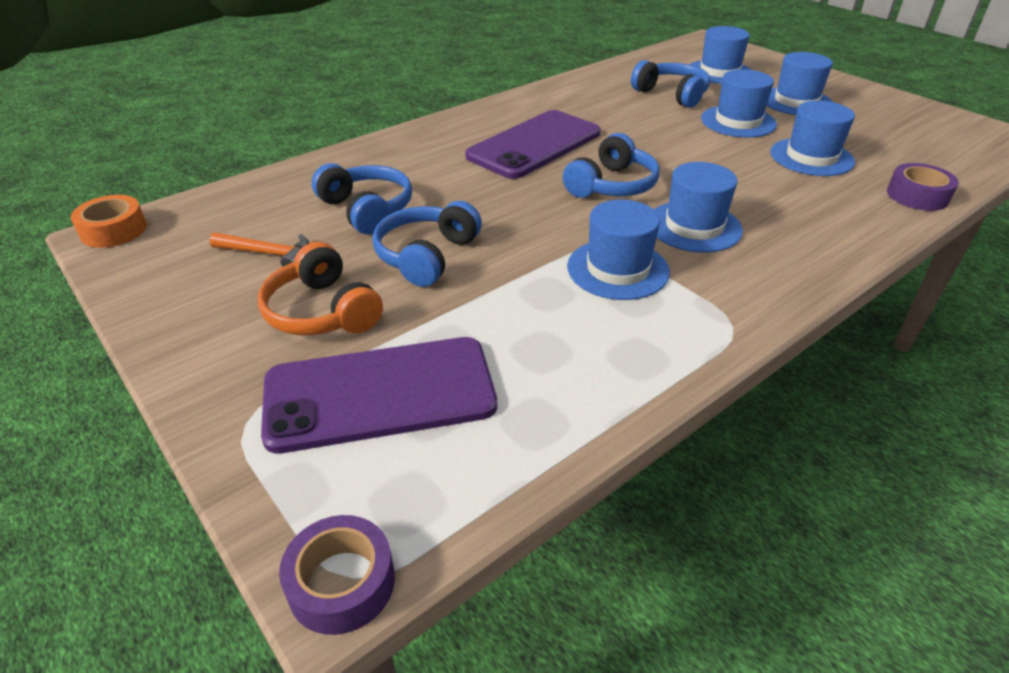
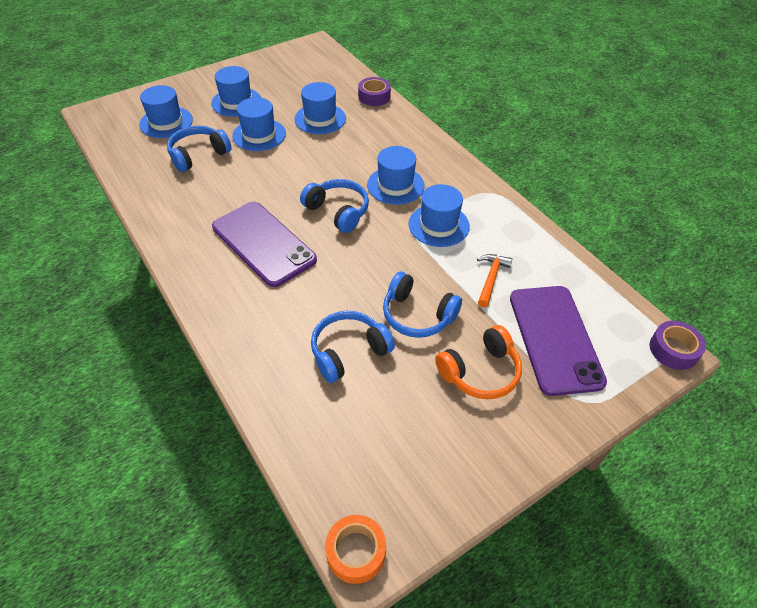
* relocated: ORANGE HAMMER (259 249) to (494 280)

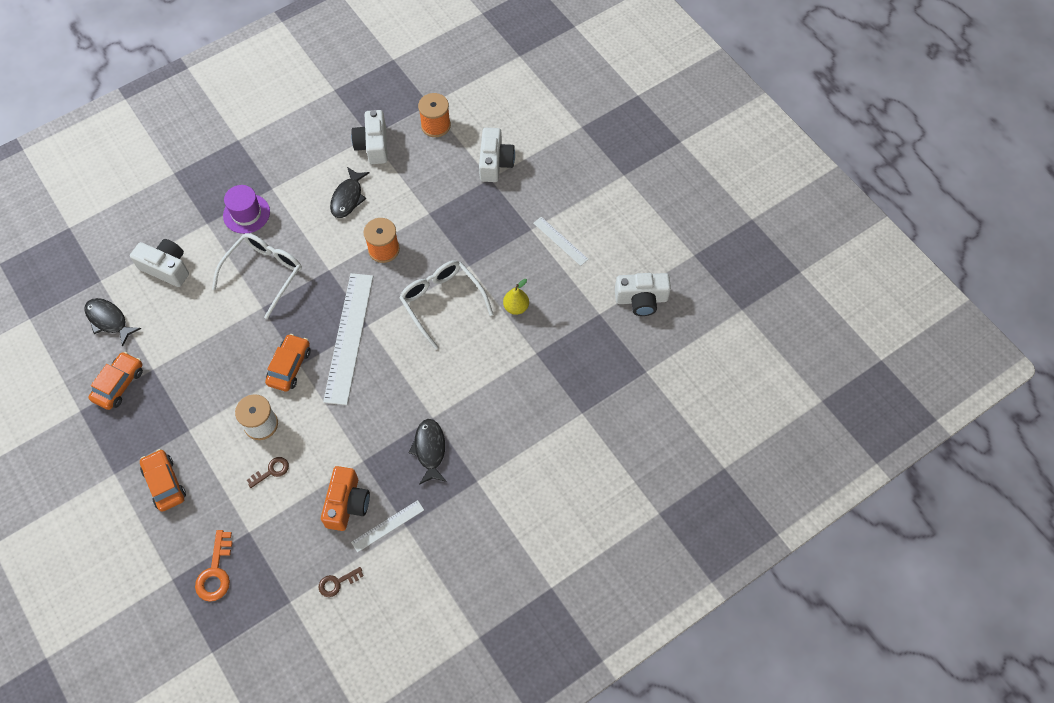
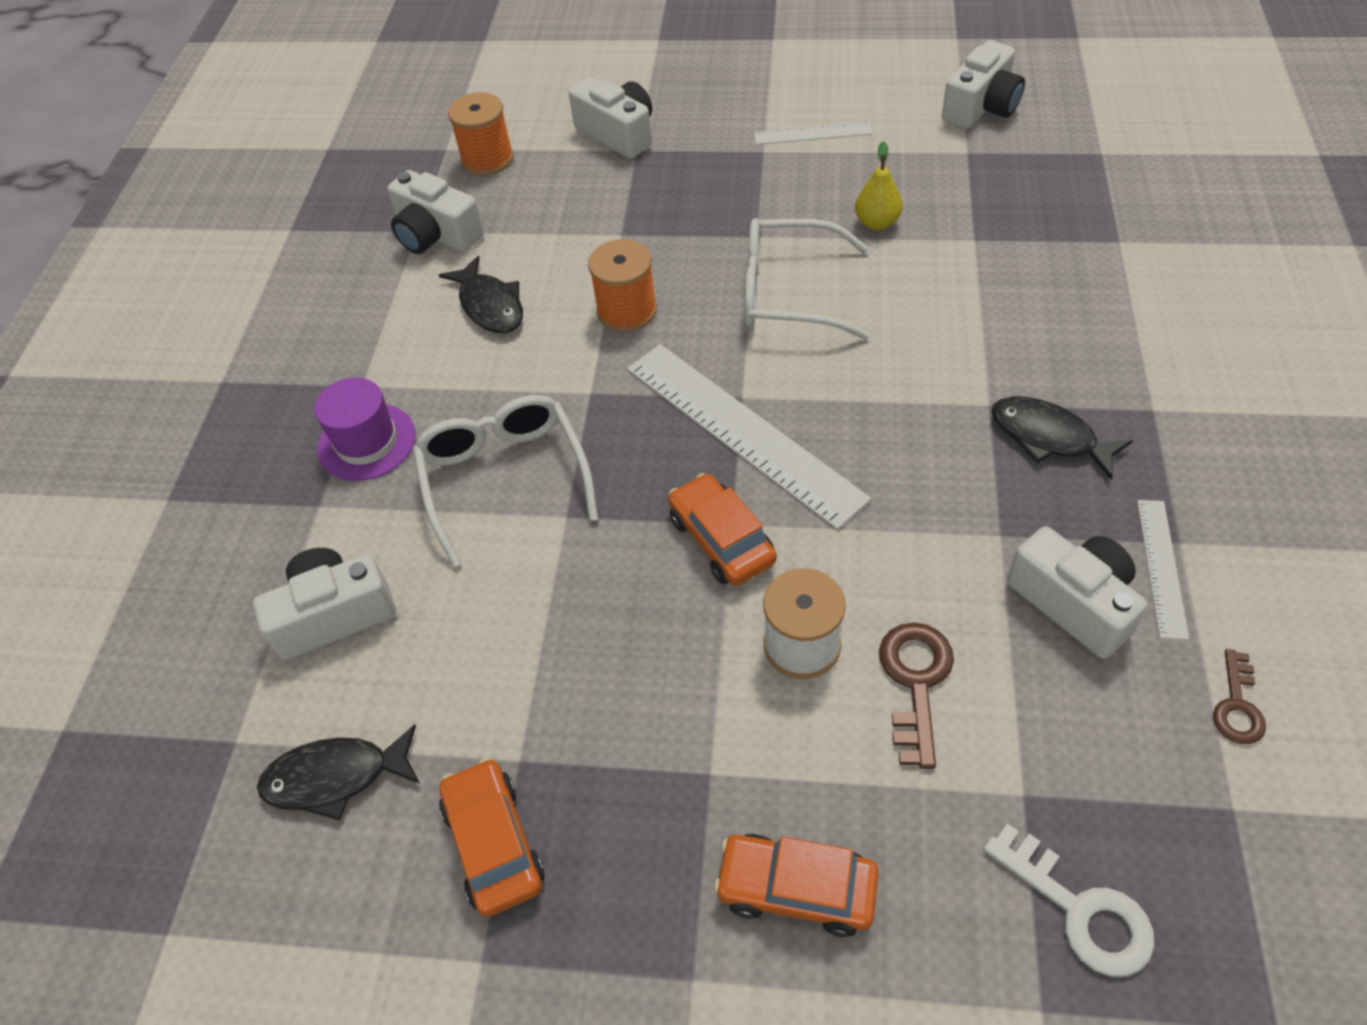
* size: BROWN KEY (268 472) = (916 696) x1.56
* colour: ORANGE CAMERA (345 498) to WHITE CAMERA (1077 592)
* colour: ORANGE KEY (214 566) to WHITE KEY (1069 900)

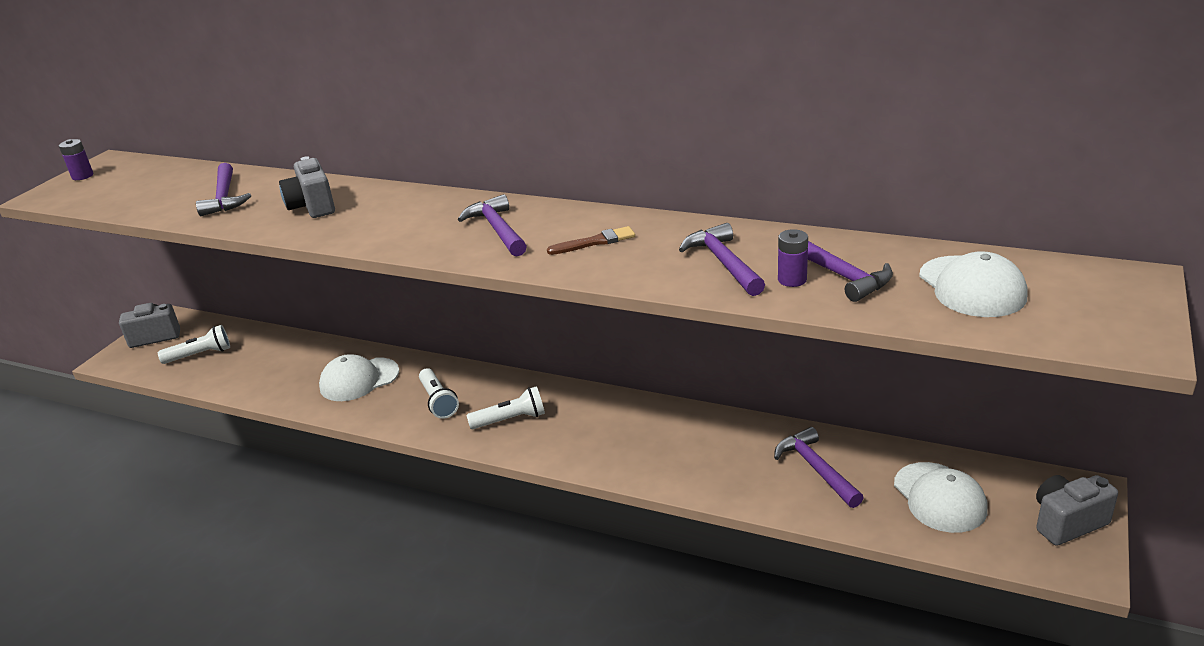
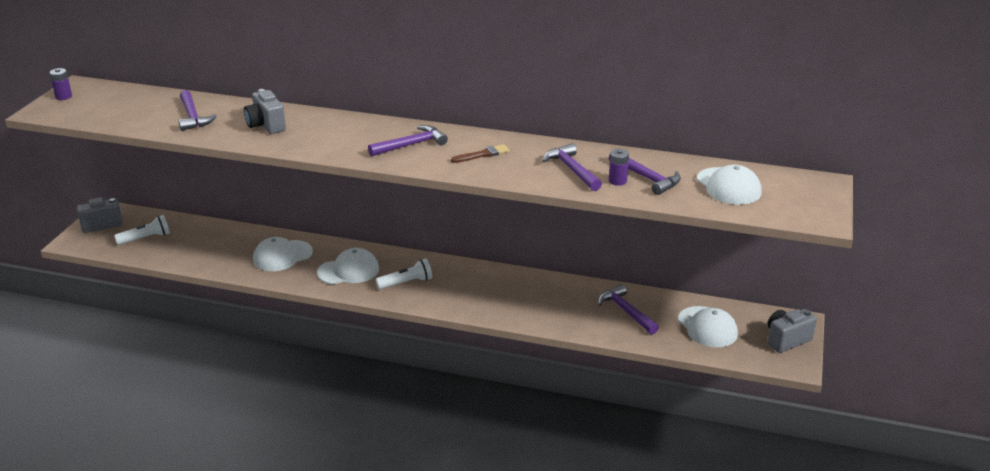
* spun: PURPLE HAMMER (492 225) = (408 140) 90 degrees clockwise
* exchanged: WHITE FLASHLIGHT (439 393) to WHITE CAP (348 266)

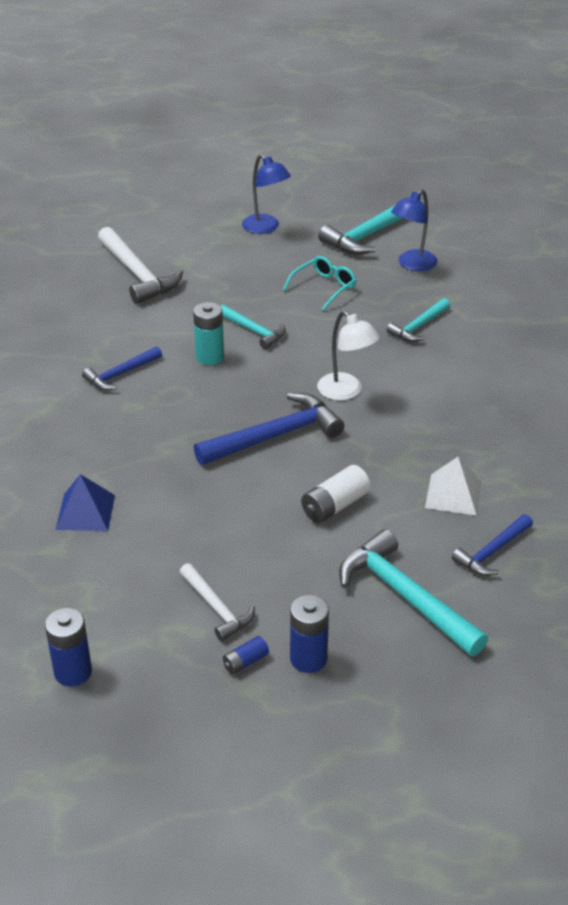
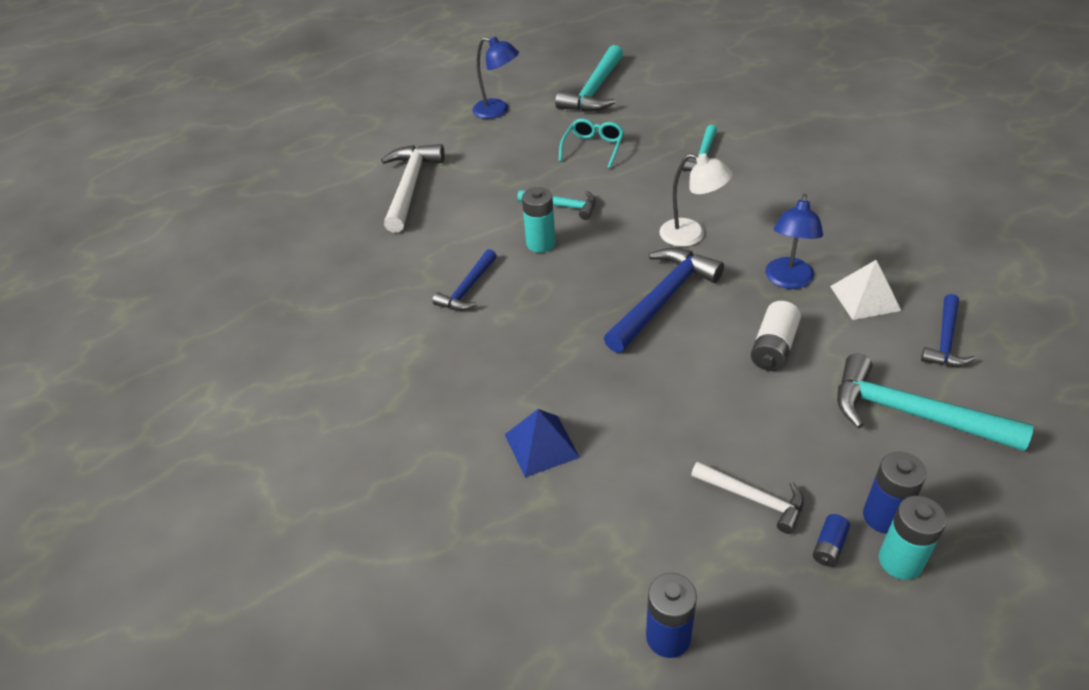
* relocated: BLUE LAMP (414 230) to (794 241)
* spun: WHITE HAMMER (140 265) = (413 188) 120 degrees counterclockwise
* appeared: TURQUOISE BATTERY (913 538)

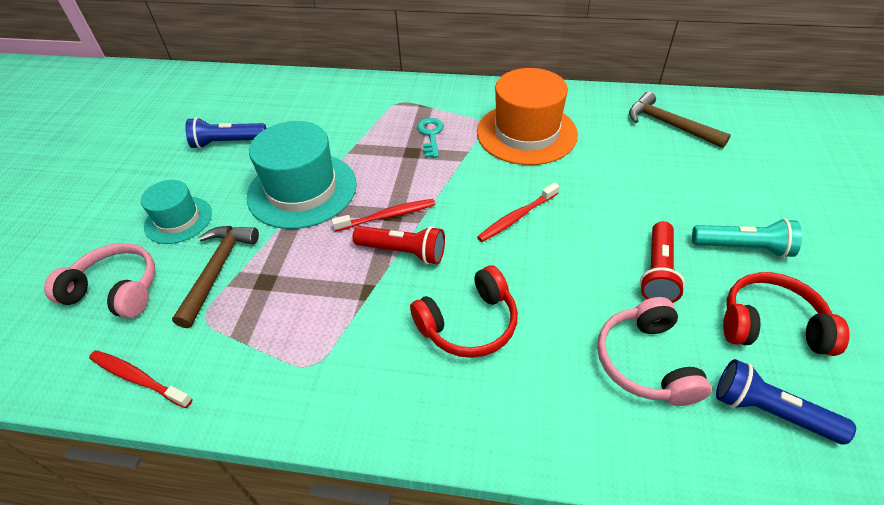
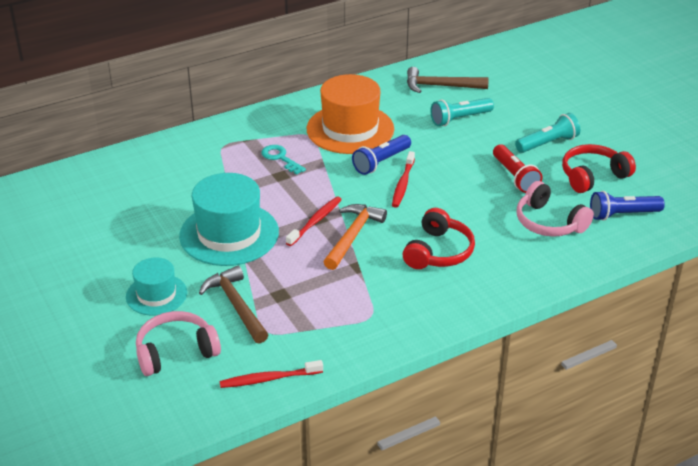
* relocated: BLUE FLASHLIGHT (225 133) to (381 155)
* exchanged: RED FLASHLIGHT (399 245) to ORANGE HAMMER (355 237)
* appeared: TURQUOISE FLASHLIGHT (462 112)

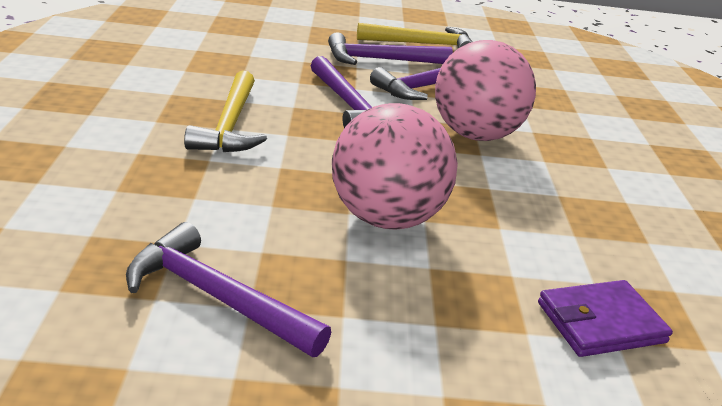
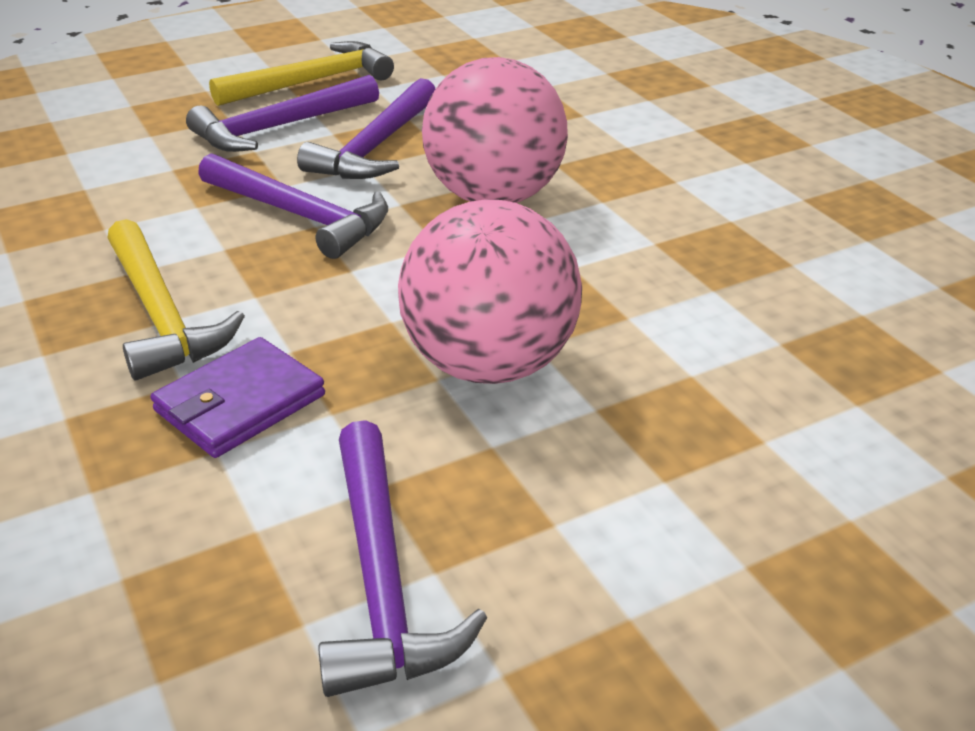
* spun: PURPLE HAMMER (228 289) = (402 558) 105 degrees counterclockwise
* relocated: PURPLE WALLET (605 318) to (238 397)

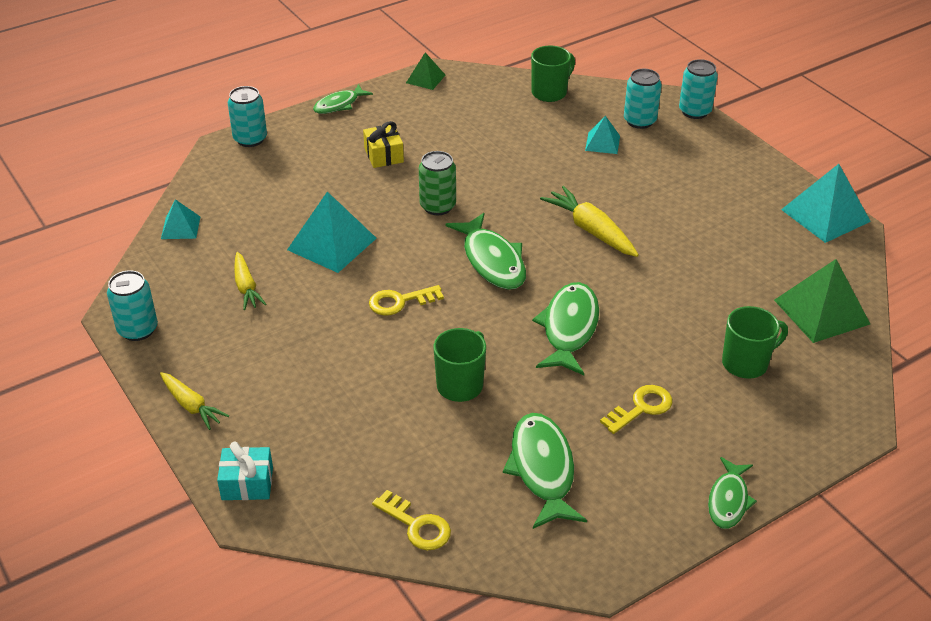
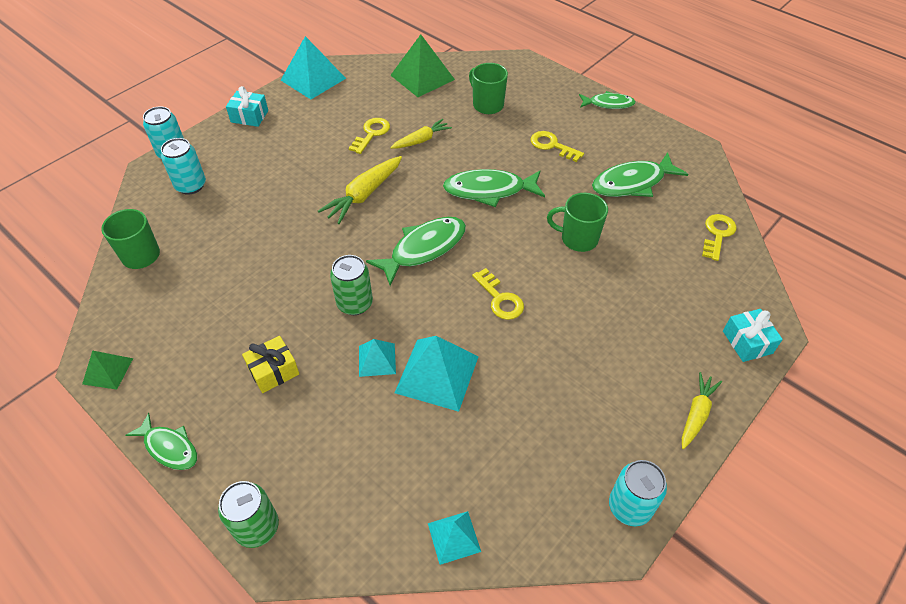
* colour: TURQUOISE CAN (247 116) to GREEN CAN (248 514)
* relocated: TURQUOISE PYRAMID (602 135) to (377 358)
* relocated: YELLOW CARROT (250 281) to (421 134)
* appeared: TURQUOISE GIFT (247 106)
* appeared: YELLOW KEY (369 136)

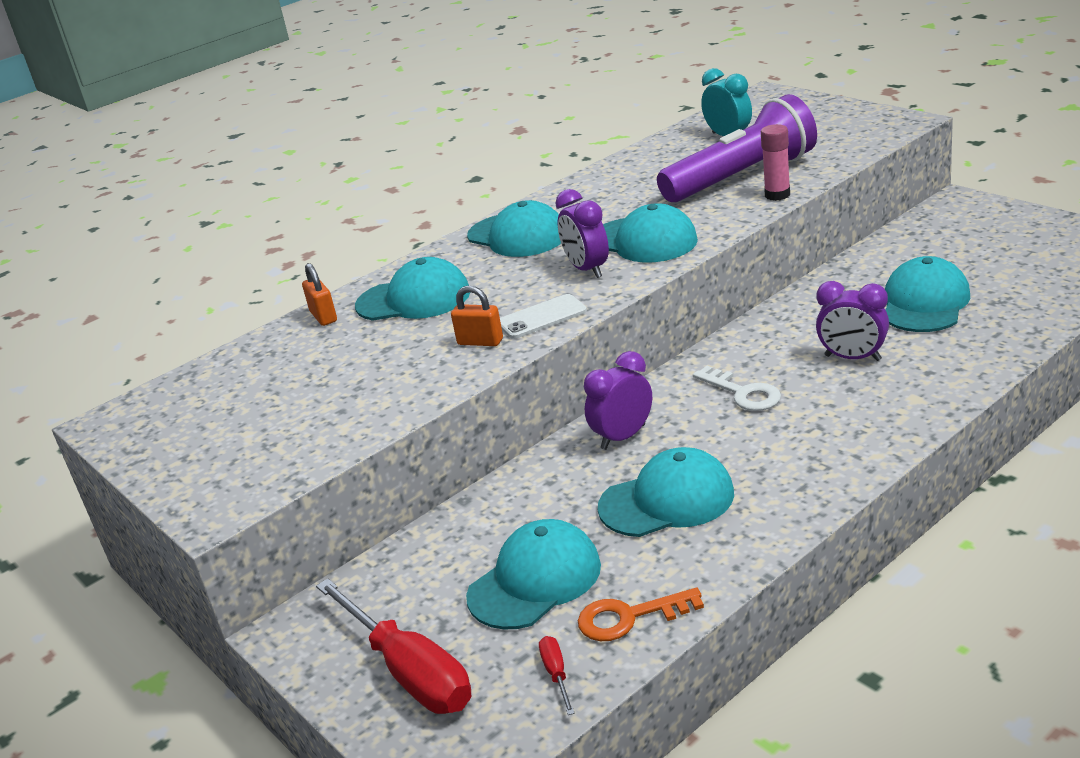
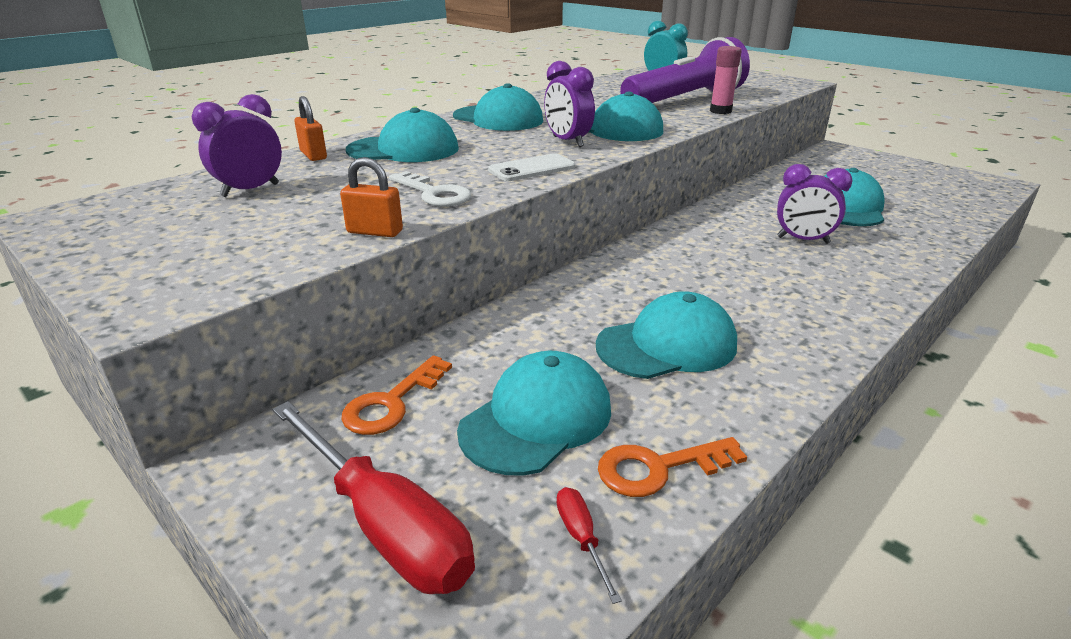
* relocated: ORANGE PADLOCK (477 315) to (371 197)
* relocated: PURPLE CLOCK (618 400) to (237 145)
* relocated: WHITE KEY (737 388) to (430 189)
* appeared: ORANGE KEY (396 395)

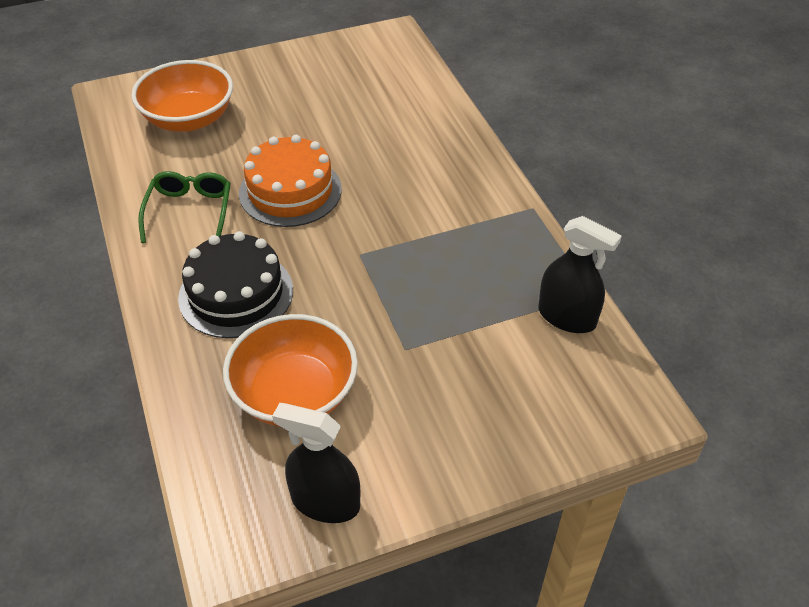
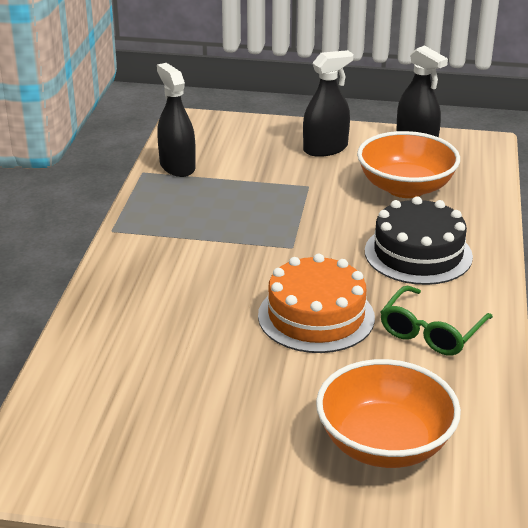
* appeared: BLACK SPRAY BOTTLE (328 103)

